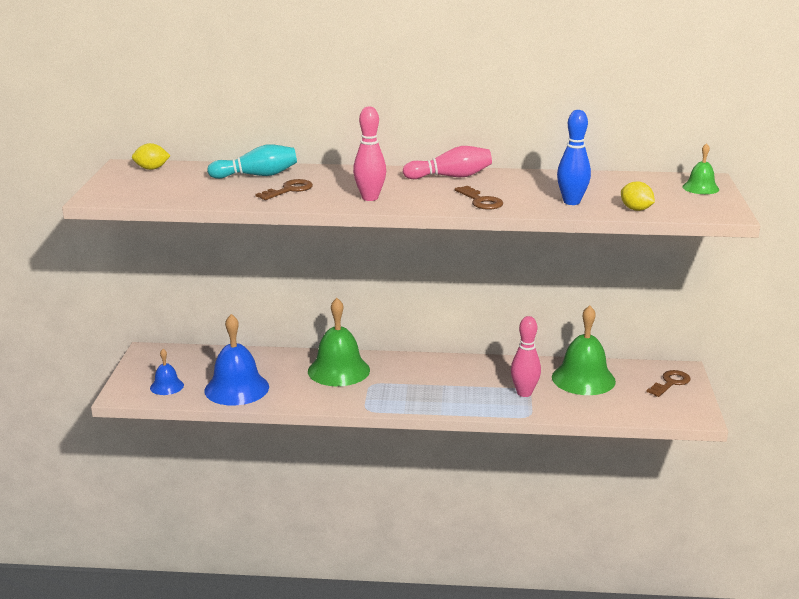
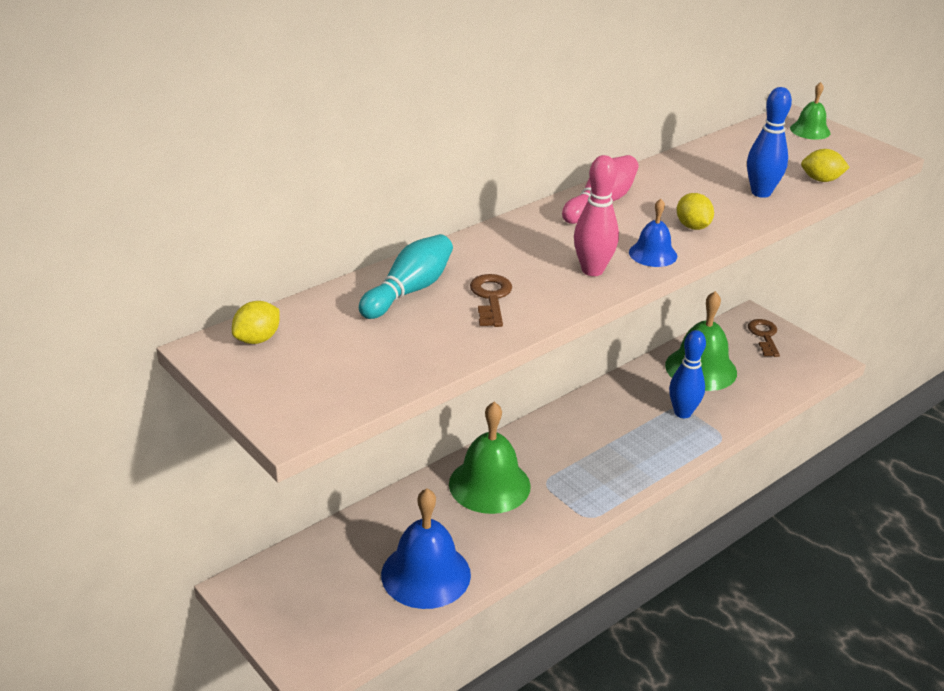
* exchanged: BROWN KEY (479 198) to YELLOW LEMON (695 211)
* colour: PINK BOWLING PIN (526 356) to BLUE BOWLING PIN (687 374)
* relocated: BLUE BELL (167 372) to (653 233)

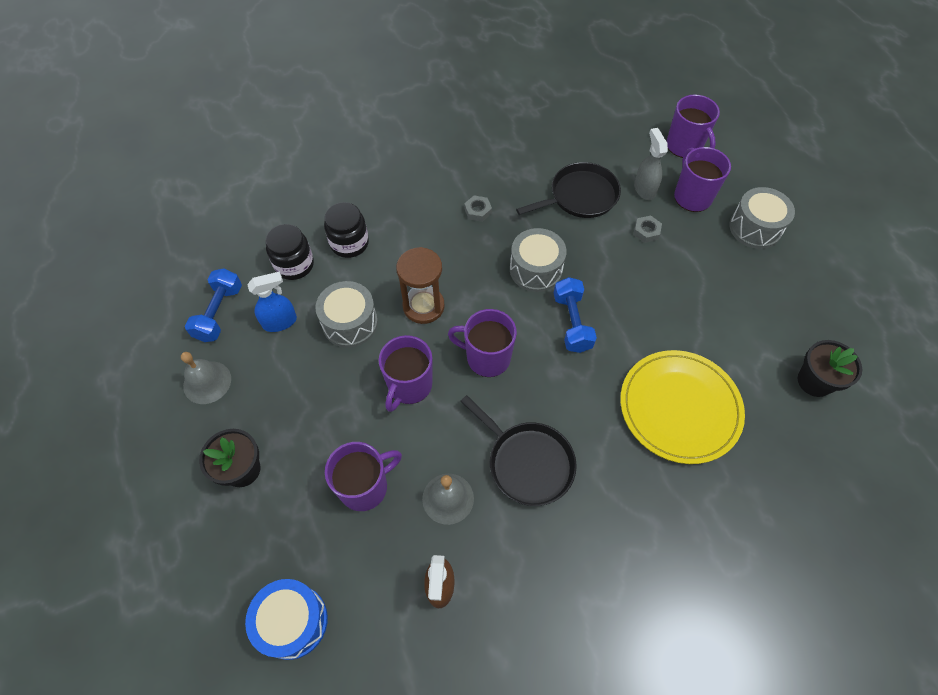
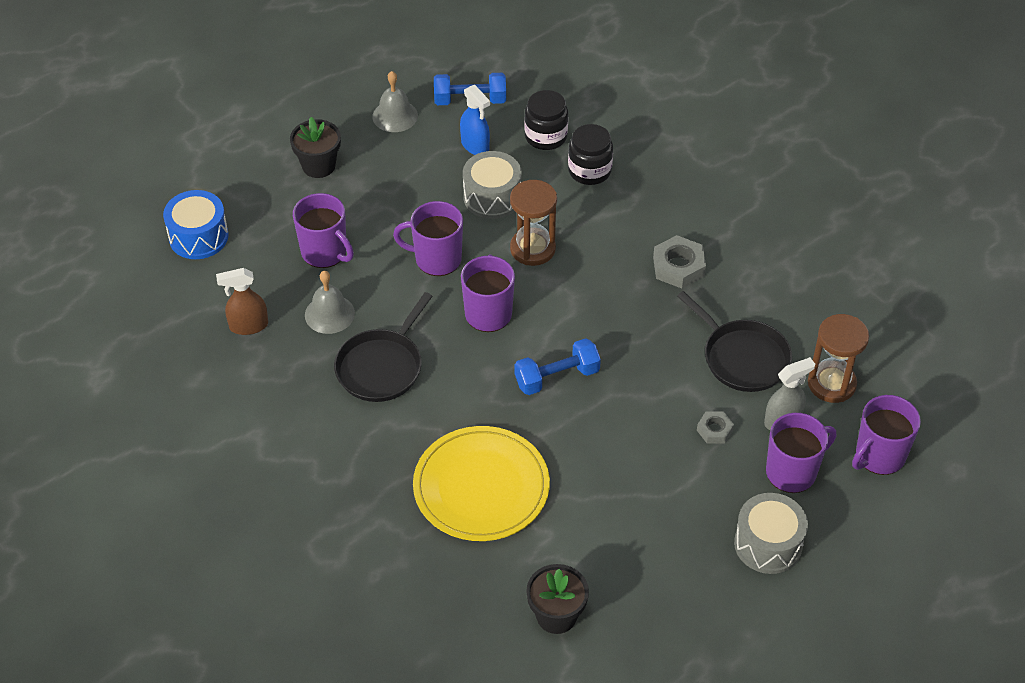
* size: GREY NUT (478 209) = (679 261) x1.66
* missing: GREY DRUM (538 260)
* appeared: BROWN HOURGLASS (838 358)

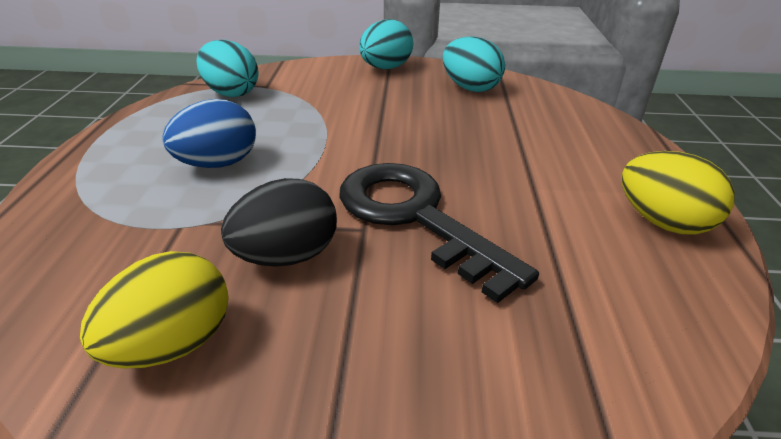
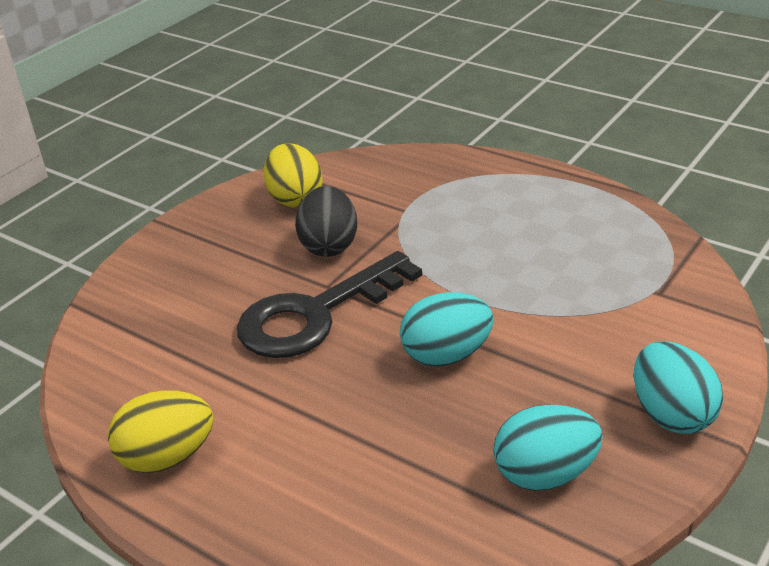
* relocated: TURQUOISE EGG (227 68) to (447 329)
* missing: BLUE EGG (209 133)
* spun: BLACK KEY (439 233) = (329 304) 150 degrees clockwise

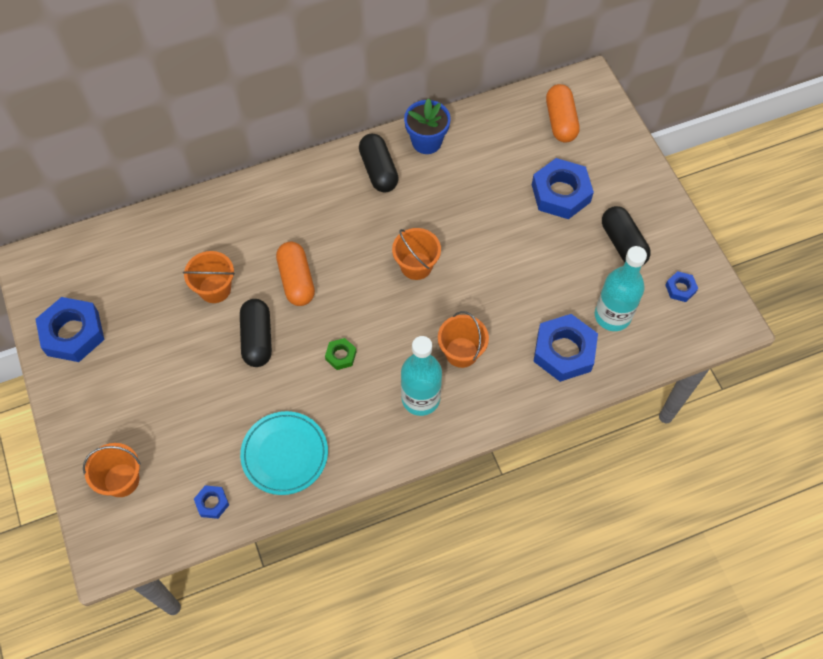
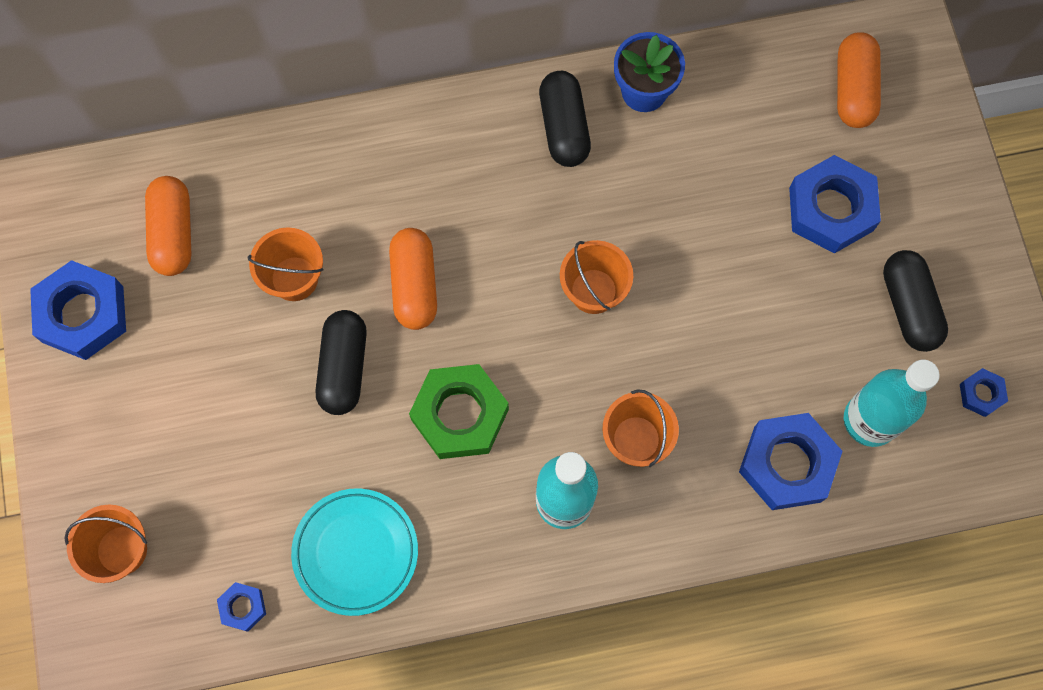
* size: GREEN NUT (340 354) = (459 411) x2.08
* appeared: ORANGE CAPSULE (168 226)

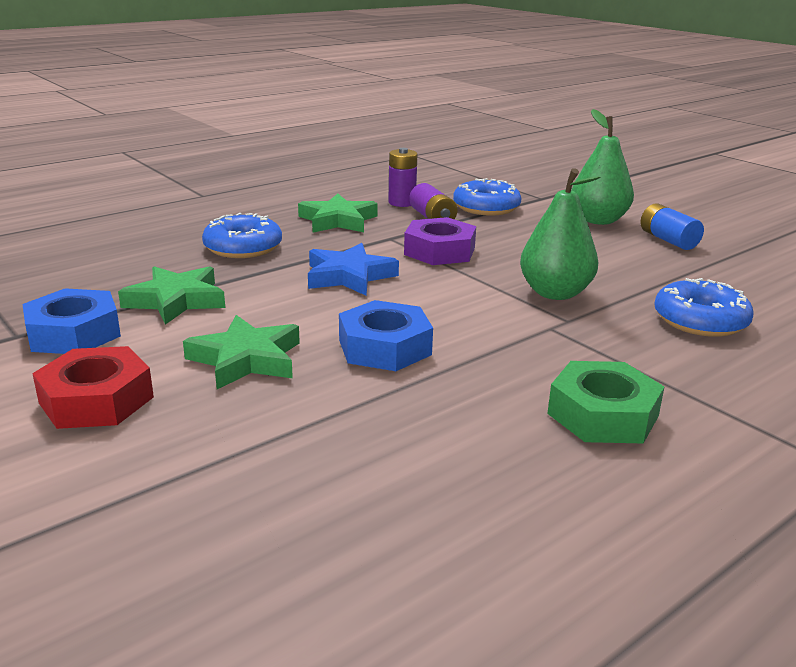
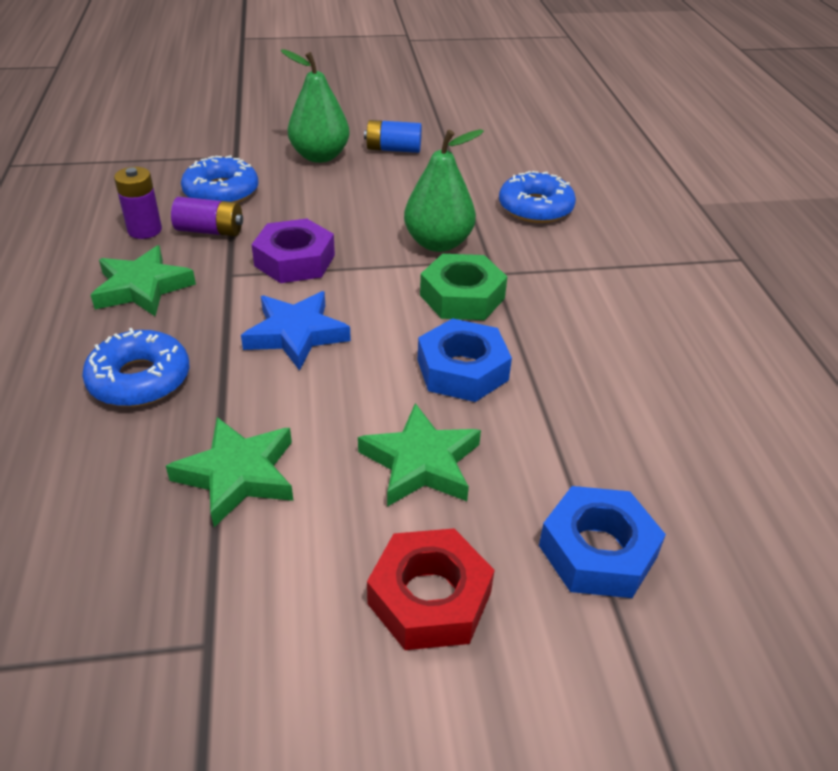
* relocated: BLUE NUT (71 321) to (602 542)
* relocated: GREEN NUT (606 402) to (463 287)

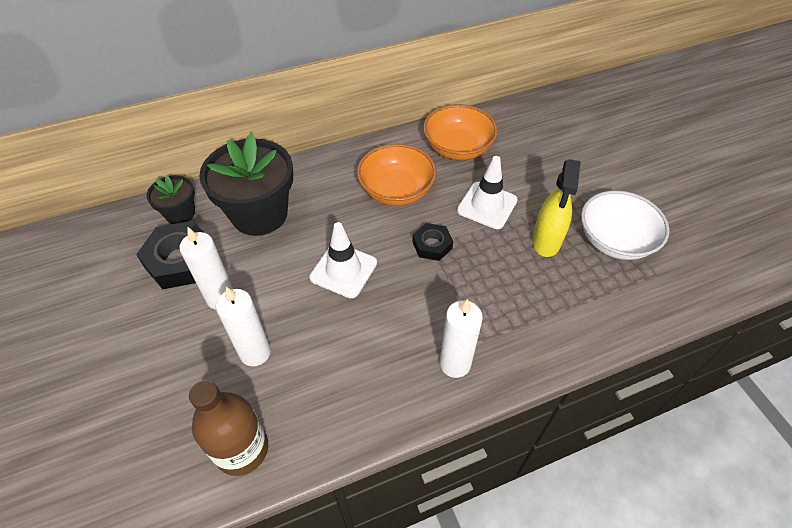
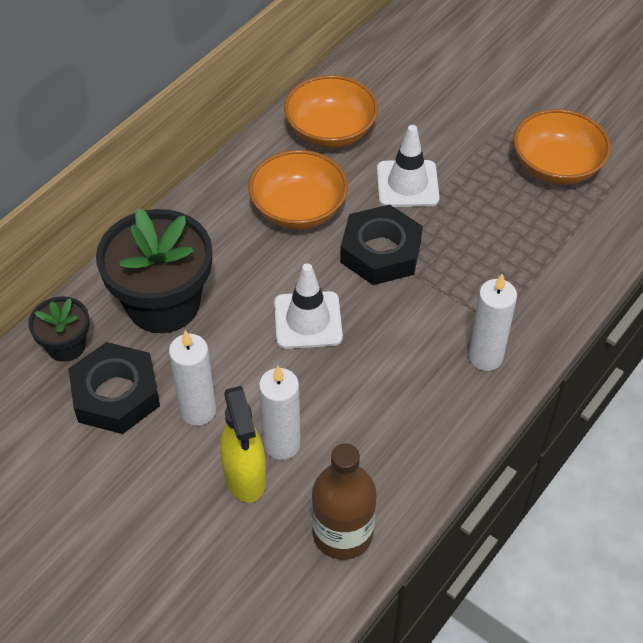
* relocated: YELLOW SPRAY BOTTLE (556 208) to (243 444)
* colour: WHITE BOWL (625 225) to ORANGE BOWL (562 147)
* size: BLACK NUT (432 242) = (381 244) x1.74

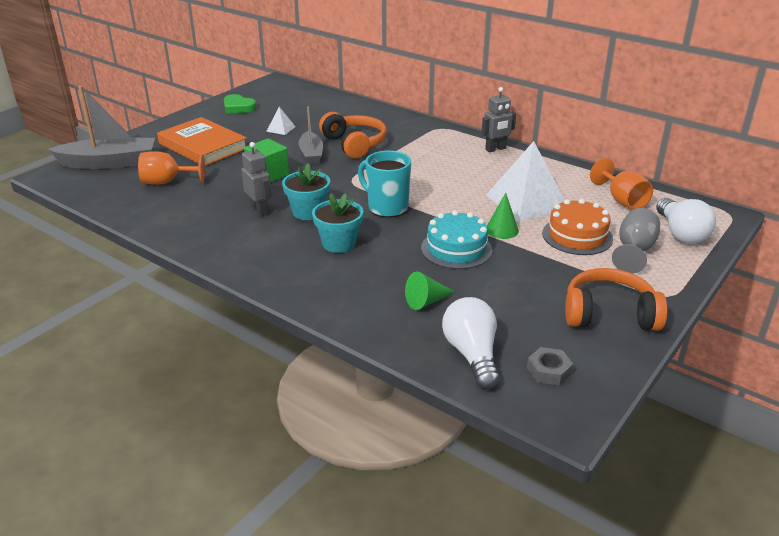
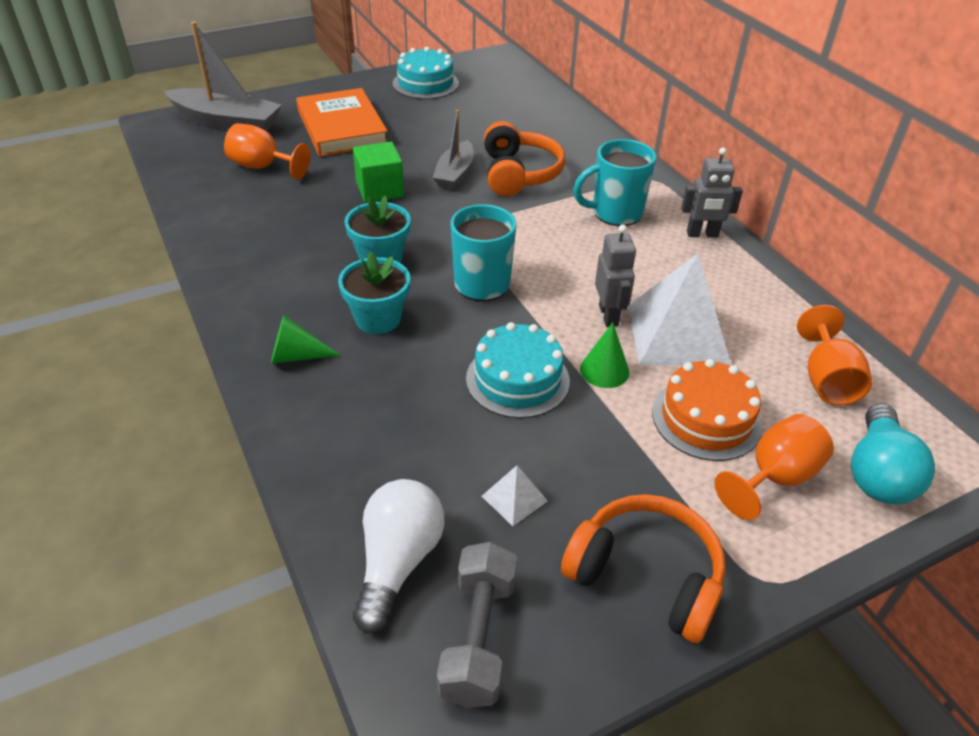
* exchanged: GREEN HEART (240 103) to TURQUOISE CAKE (426 73)
* relocated: WHITE PYRAMID (281 121) to (515 495)
* relocated: GREY ROBOT (256 179) to (615 276)
* colour: WHITE LIGHT BULB (686 221) to TURQUOISE LIGHT BULB (893 453)
* colour: GREY GOBLET (636 241) to ORANGE GOBLET (774 467)
* relocated: GREEN CONE (429 290) to (306 340)
* exchanged: GREY NUT (550 366) to GREY DUMBBELL (477 625)
* appeared: TURQUOISE MUG (614 182)

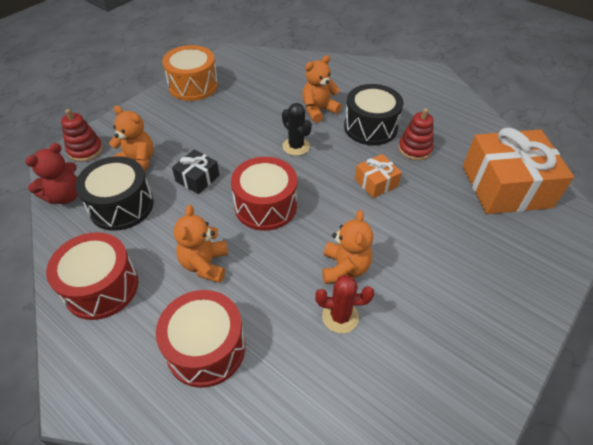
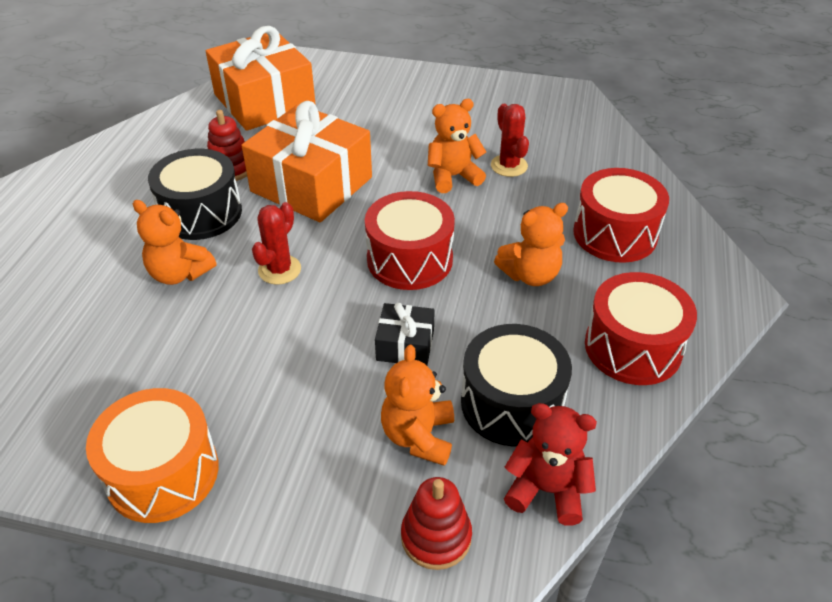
* colour: BLACK CACTUS (297 129) to RED CACTUS (276 243)
* size: ORANGE GIFT (378 176) = (307 161) x2.15

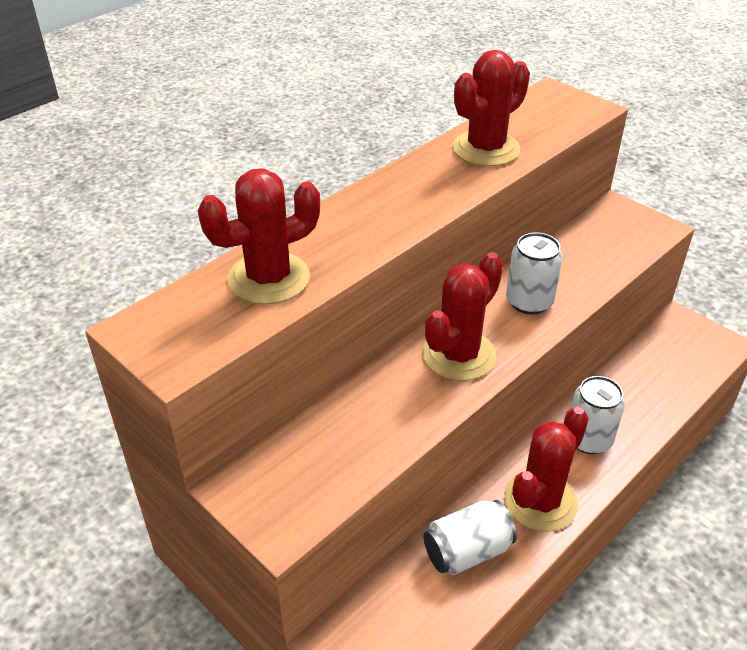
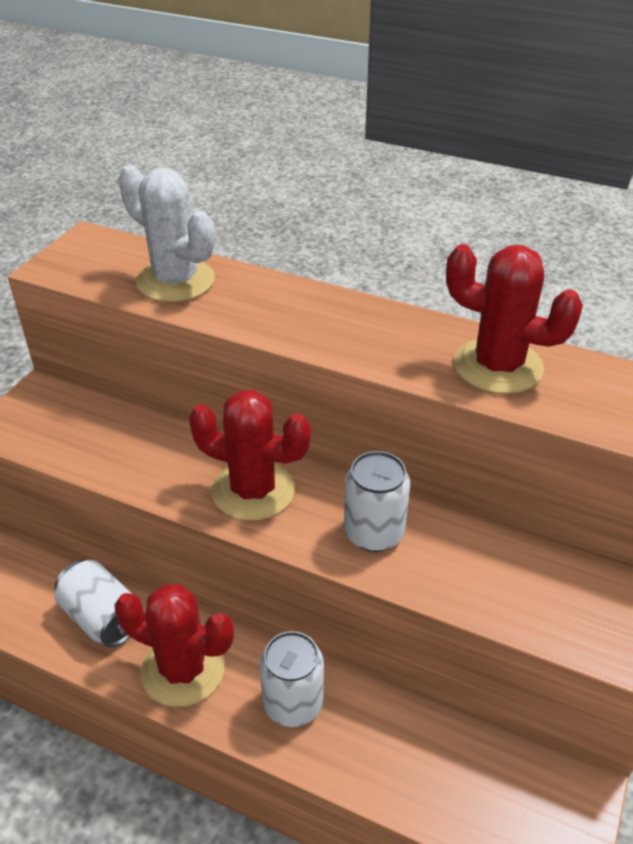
* colour: RED CACTUS (259 236) to WHITE CACTUS (166 233)

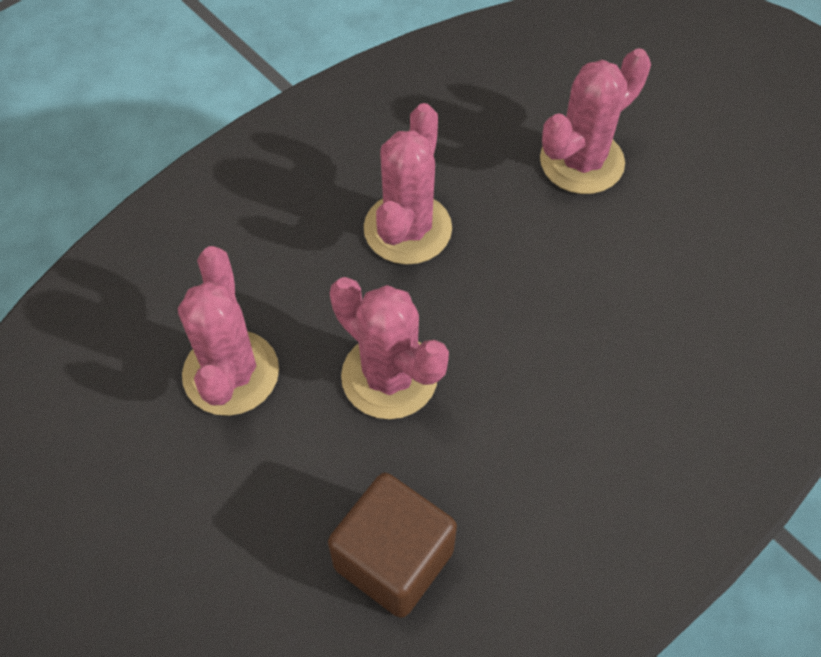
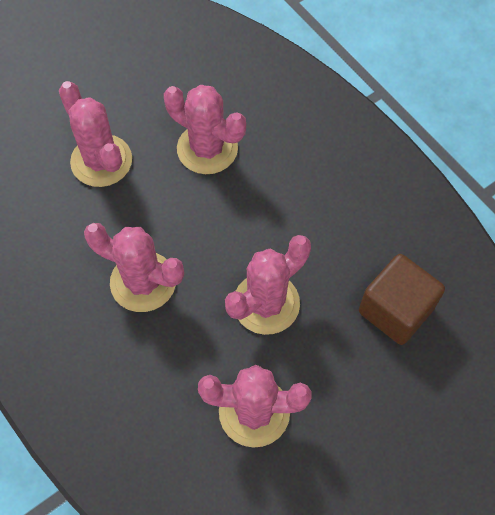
* appeared: PINK CACTUS (205 129)

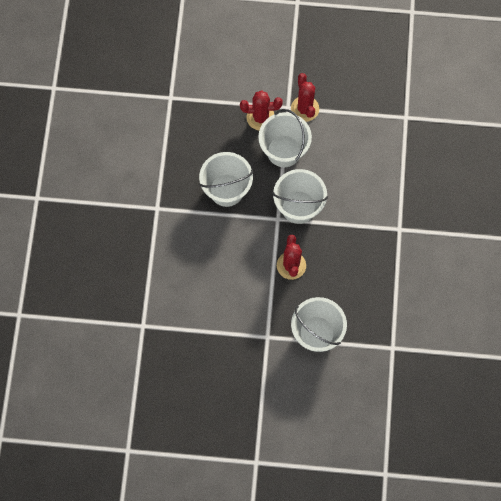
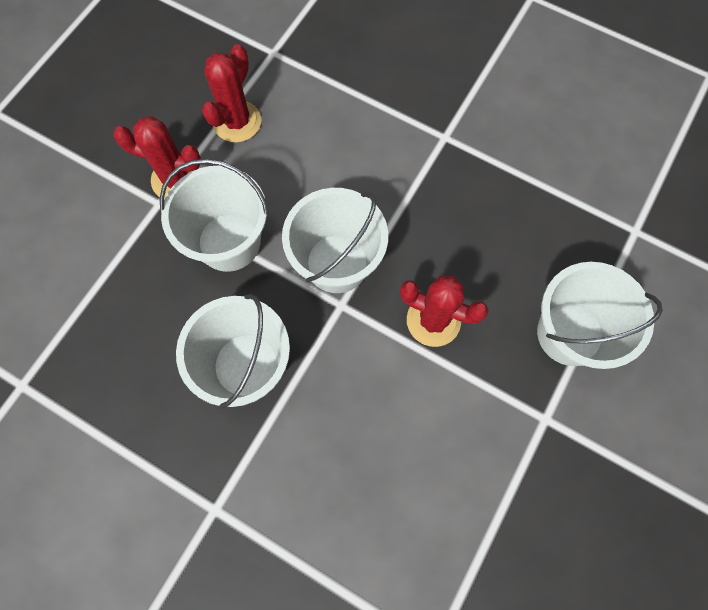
* relocated: RED CACTUS (261 110) to (231 93)

